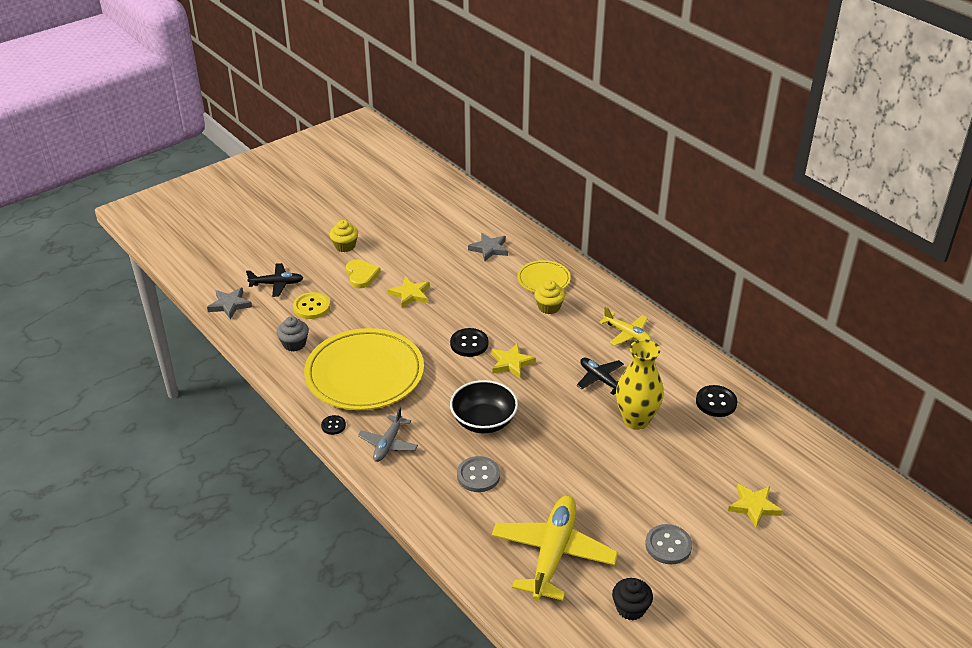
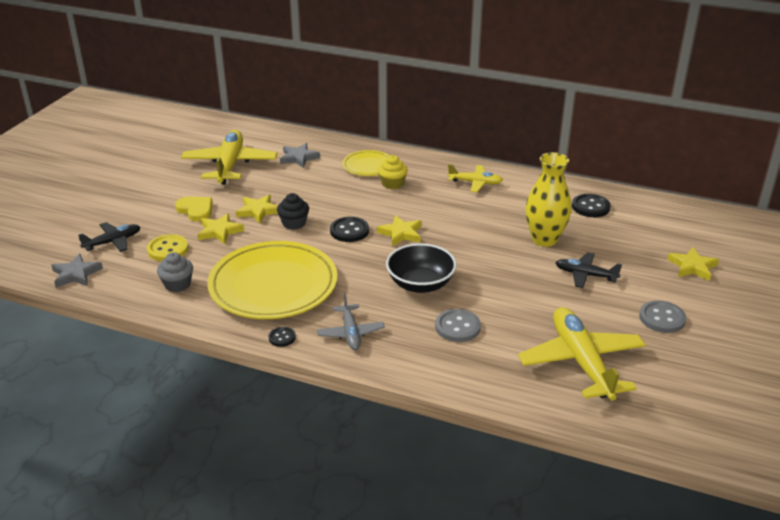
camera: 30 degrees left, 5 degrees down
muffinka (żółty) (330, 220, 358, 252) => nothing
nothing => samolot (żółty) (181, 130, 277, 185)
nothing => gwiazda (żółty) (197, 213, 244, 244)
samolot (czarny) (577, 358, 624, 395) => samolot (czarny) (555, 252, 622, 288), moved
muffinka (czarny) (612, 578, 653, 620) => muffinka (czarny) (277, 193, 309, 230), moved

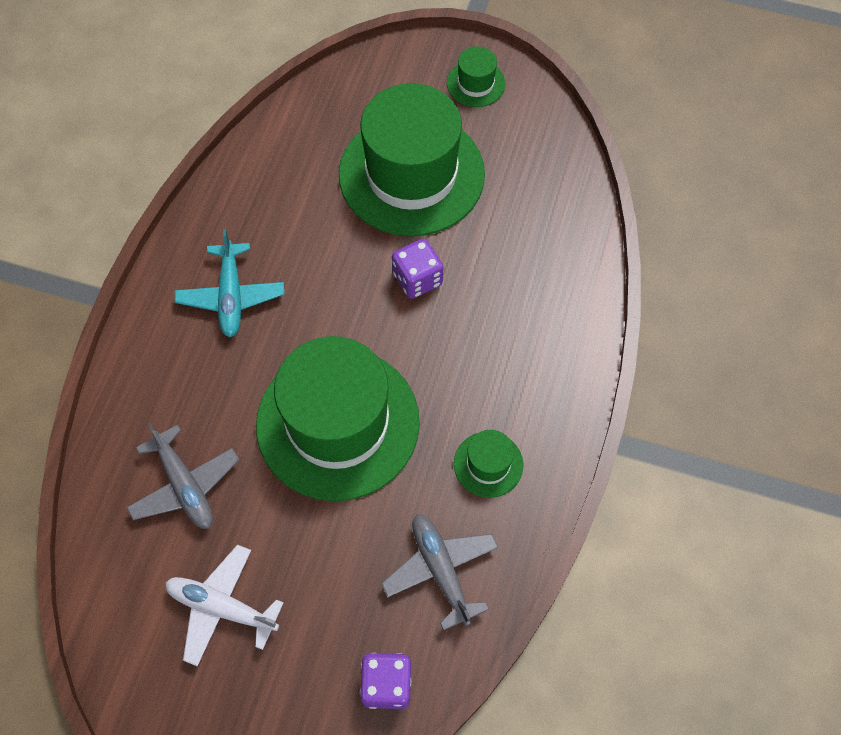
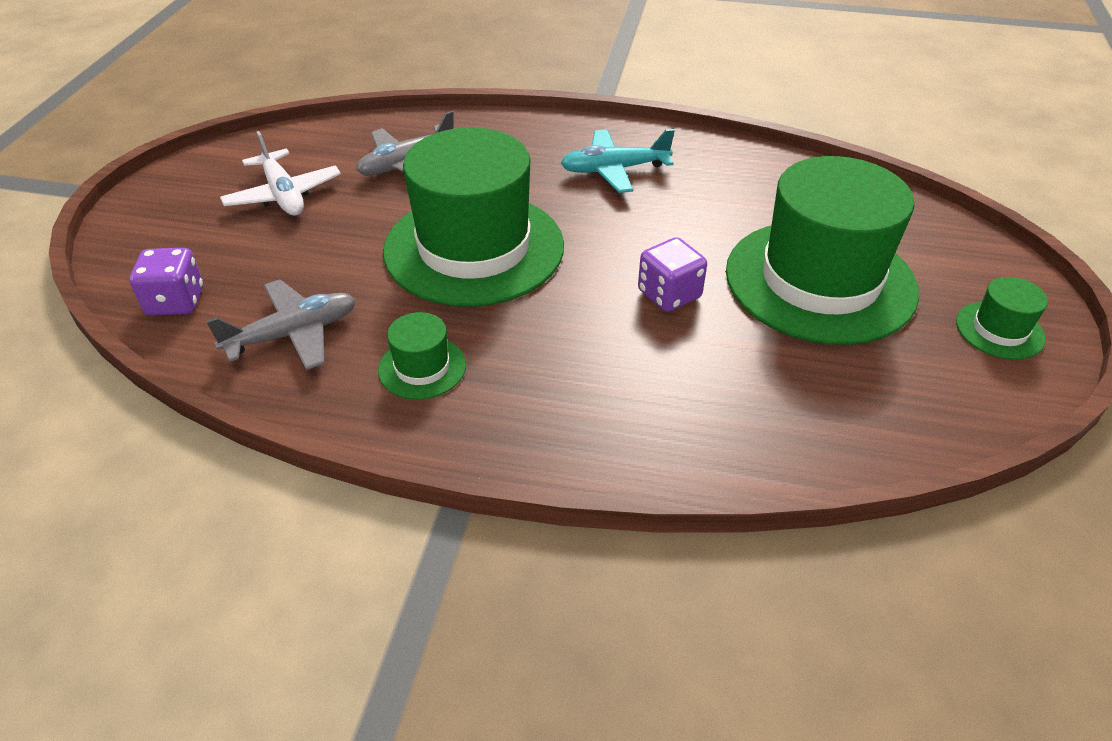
camera: 85 degrees right, 20 degrees down
samolot (biały) (165, 545, 284, 667) => samolot (biały) (220, 131, 341, 216), 135 degrees clockwise

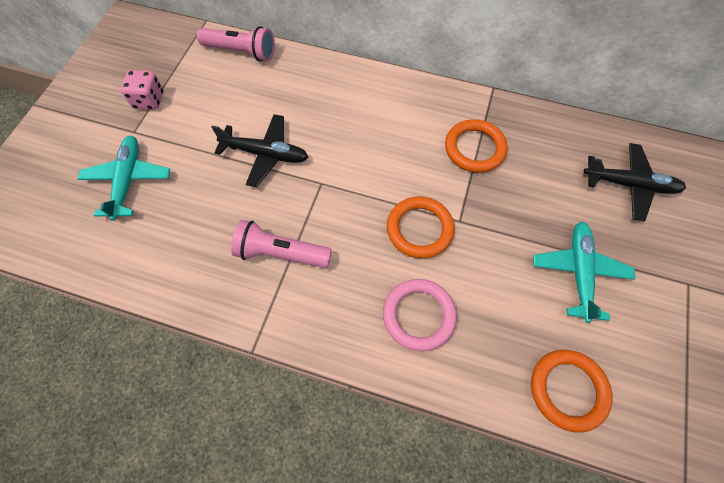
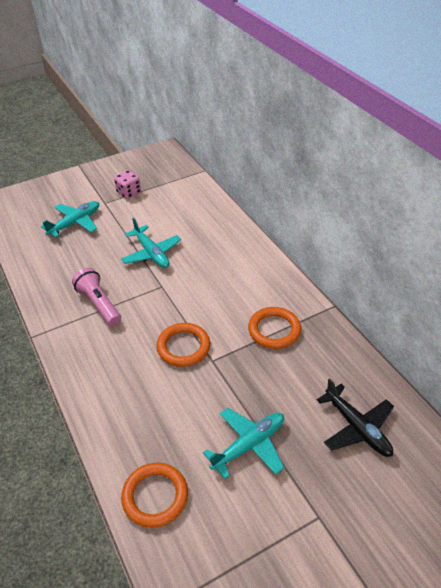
camera: 45 degrees right, 20 degrees down
latarka (różowy) (197, 26, 275, 62) => nothing
pierścień (różowy) (383, 279, 457, 351) => nothing
samolot (czarny) (211, 114, 308, 187) => samolot (turkusowy) (121, 218, 181, 268)

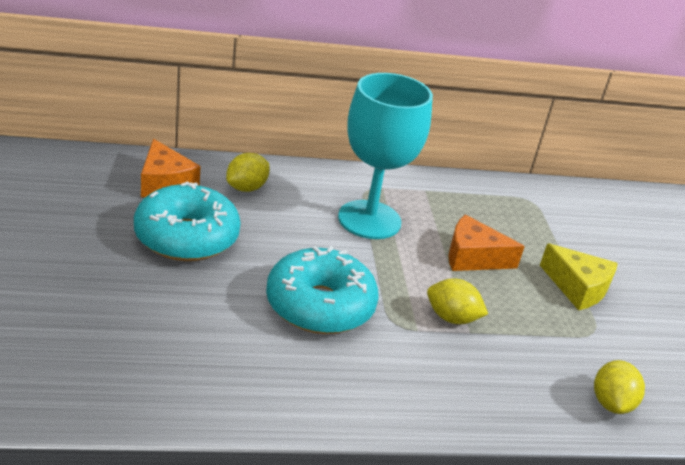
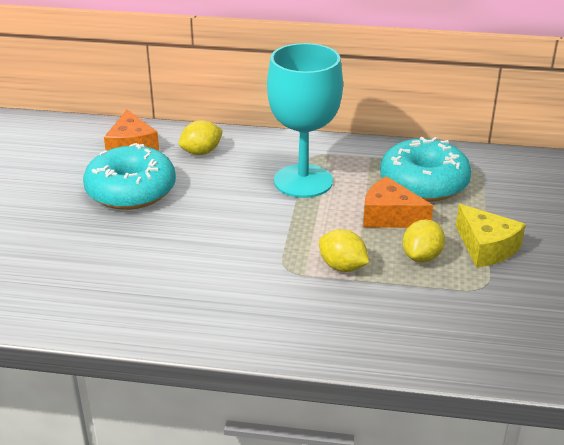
camera: 20 degrees right, 0 degrees up
donut (turkusowy) (266, 246, 379, 334) => donut (turkusowy) (380, 137, 472, 201), moved
cytryna (żółty) (594, 360, 645, 414) => cytryna (żółty) (403, 219, 445, 263), moved

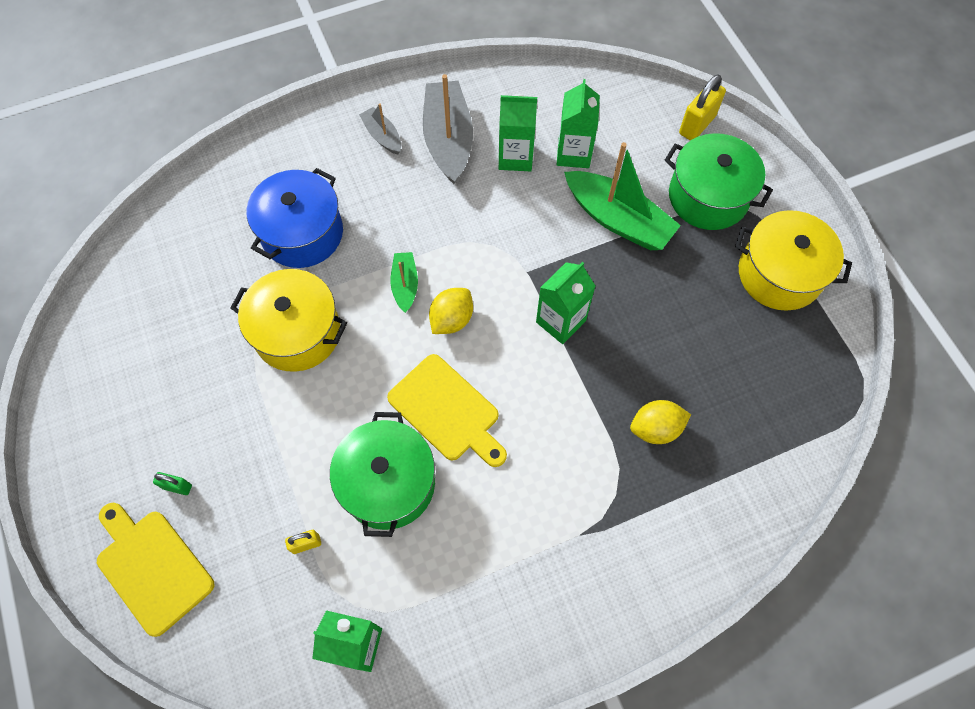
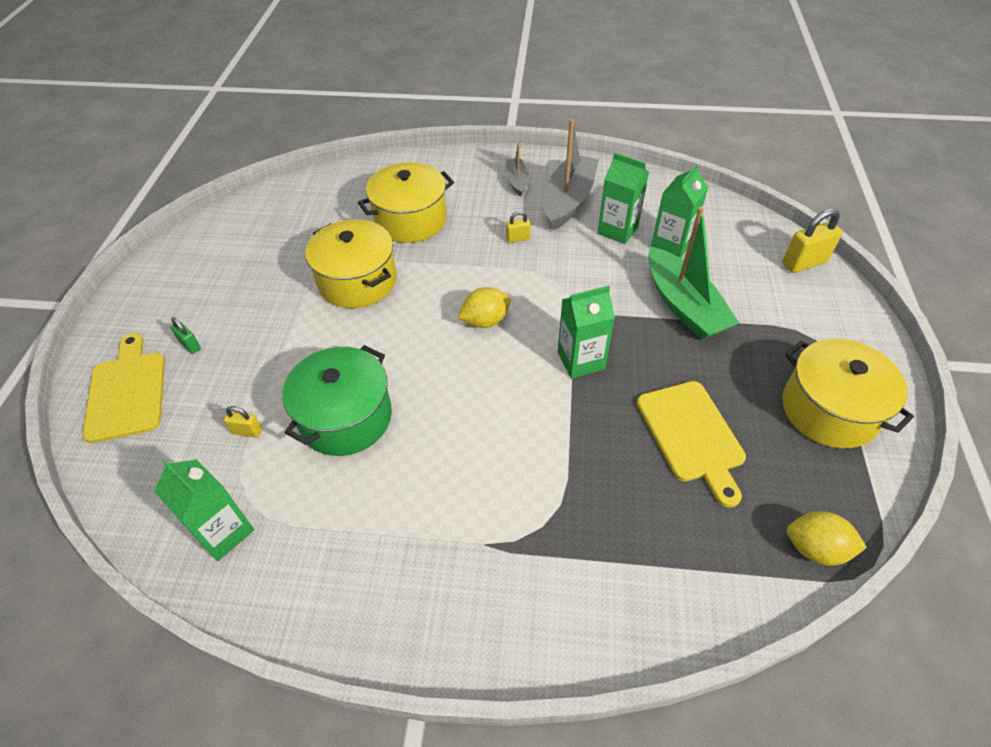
camera: 30 degrees right, 15 degrees down
łódka (zielony) (390, 252, 418, 313) => nothing
garnek (zielony) (665, 133, 773, 230) => nothing
nothing => kłódka (żółty) (506, 211, 530, 243)
deska do krojenia (żółty) (387, 354, 507, 467) => deska do krojenia (żółty) (637, 381, 746, 508), moved
cytryna (żółty) (630, 400, 691, 444) => cytryna (żółty) (787, 511, 867, 566), moved
garnek (niebieski) (246, 168, 343, 268) => garnek (żółty) (358, 162, 454, 243)

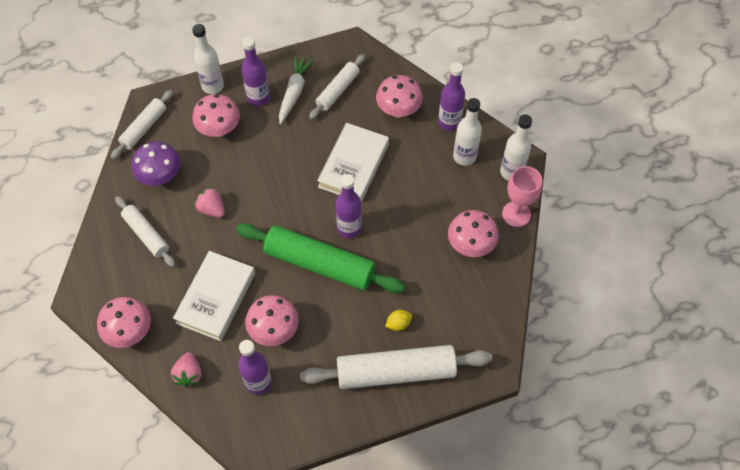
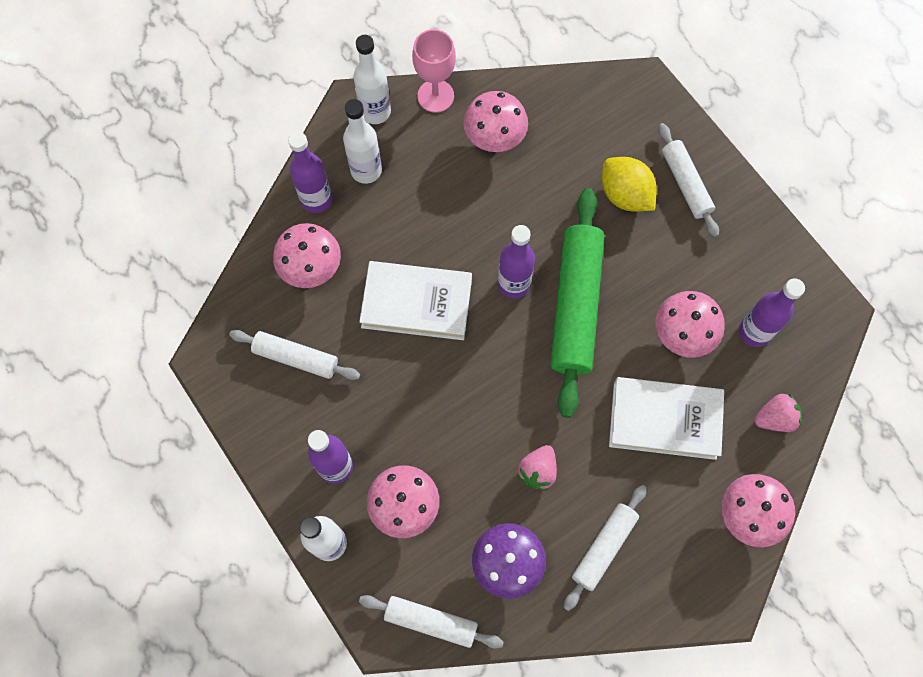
camera: 105 degrees left, 10 degrees up
marchewka (biały) (279, 56, 313, 124) => nothing
wałek do ciasta (biały) (300, 345, 492, 389) => wałek do ciasta (biały) (658, 123, 719, 237), x0.57
cytryna (żółty) (385, 310, 412, 331) => cytryna (żółty) (602, 157, 657, 212), x1.91

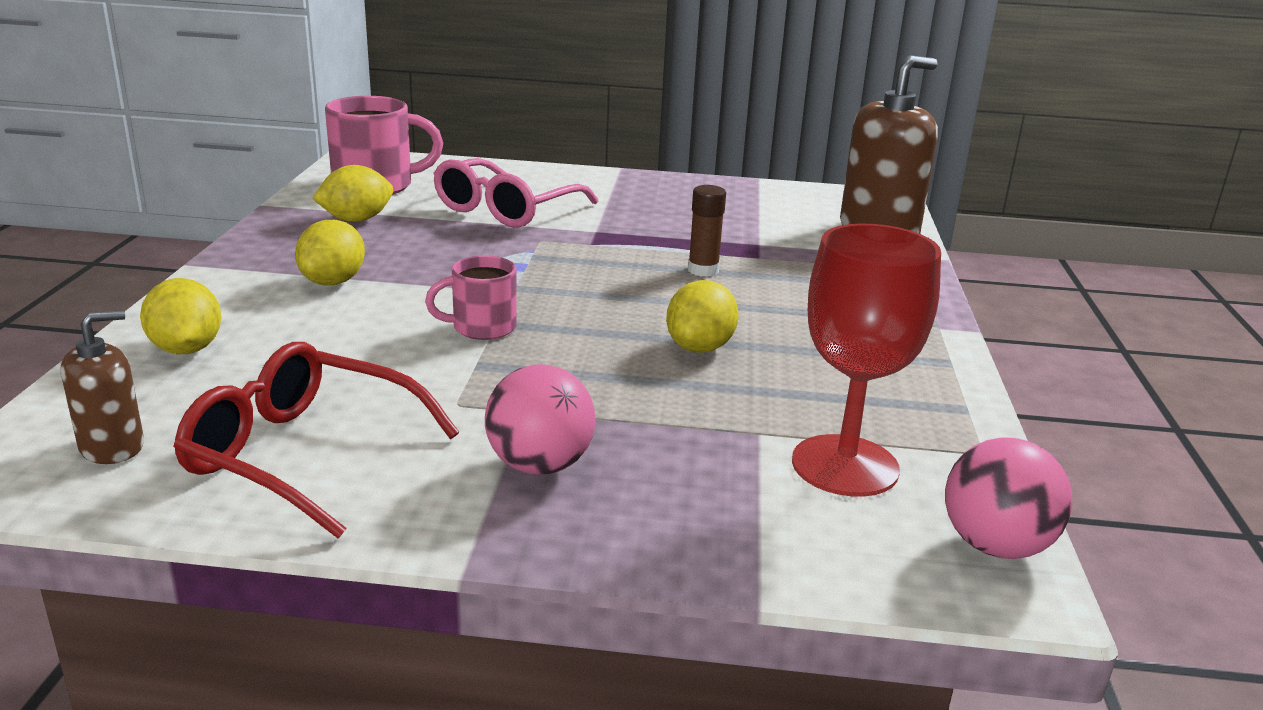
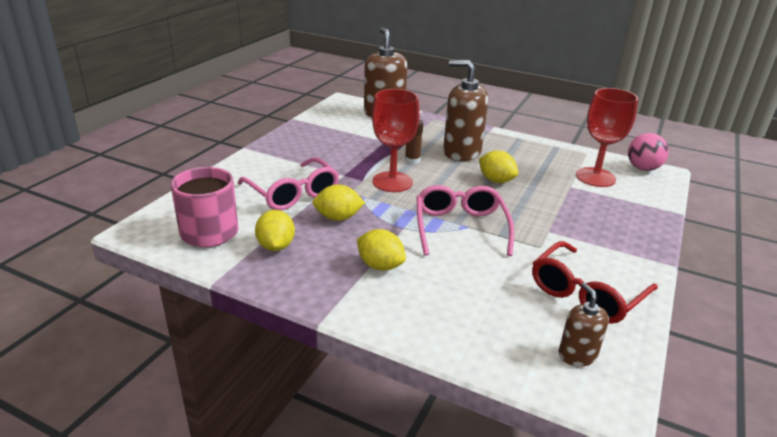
camera: 70 degrees left, 5 degrees up
piłka (różowy) (485, 364, 596, 475) => nothing
nothing => kielich (czerwony) (372, 89, 420, 192)
nothing => dozownik mydła (brązowy) (443, 60, 488, 161)
cytryna (żółty) (140, 278, 221, 354) => cytryna (żółty) (313, 184, 365, 221), moved
kubek (różowy) (425, 255, 517, 340) => okulary (różowy) (416, 185, 515, 256)

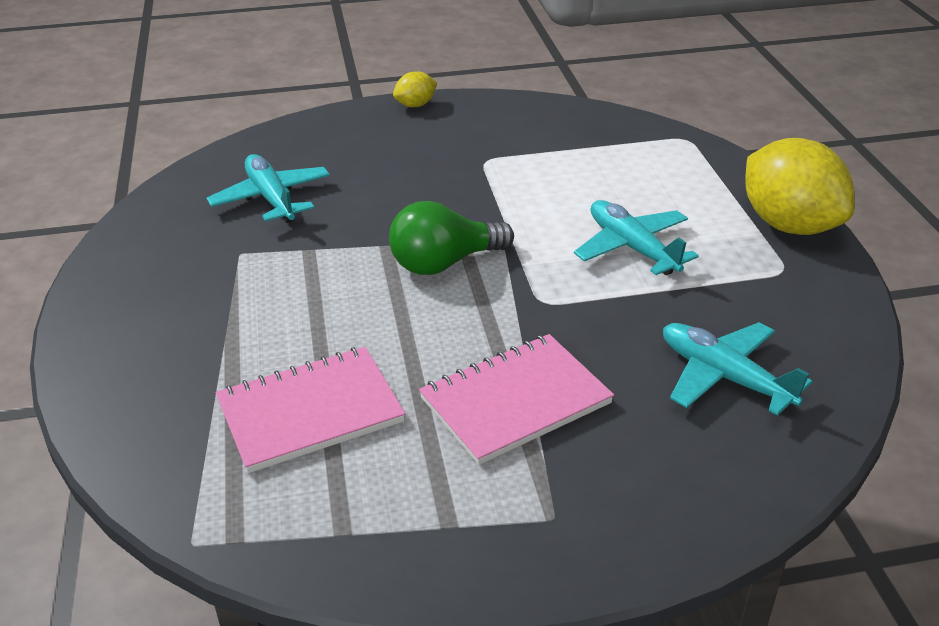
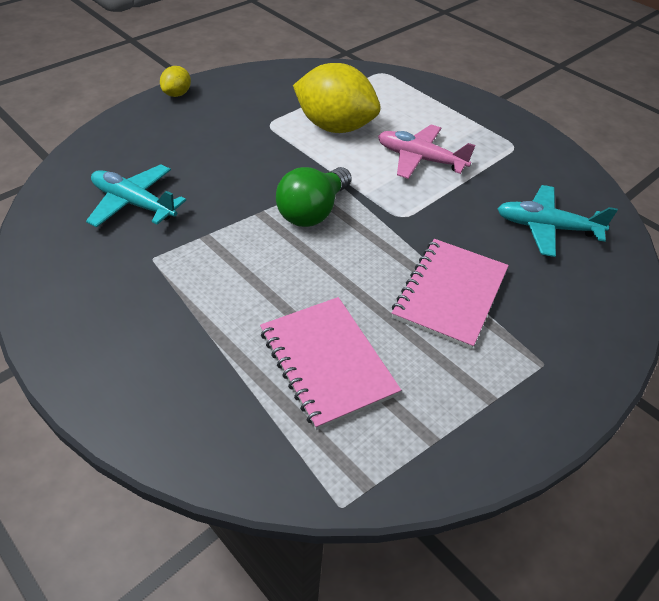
camera: 35 degrees left, 10 degrees up
cytryna (żółty) (745, 138, 854, 235) => cytryna (żółty) (293, 63, 381, 133), moved
samolot (turkusowy) (574, 200, 699, 275) => samolot (różowy) (378, 125, 476, 179)
zeszyt (różowy) (216, 347, 405, 473) => zeszyt (różowy) (260, 297, 401, 430), 60 degrees counterclockwise

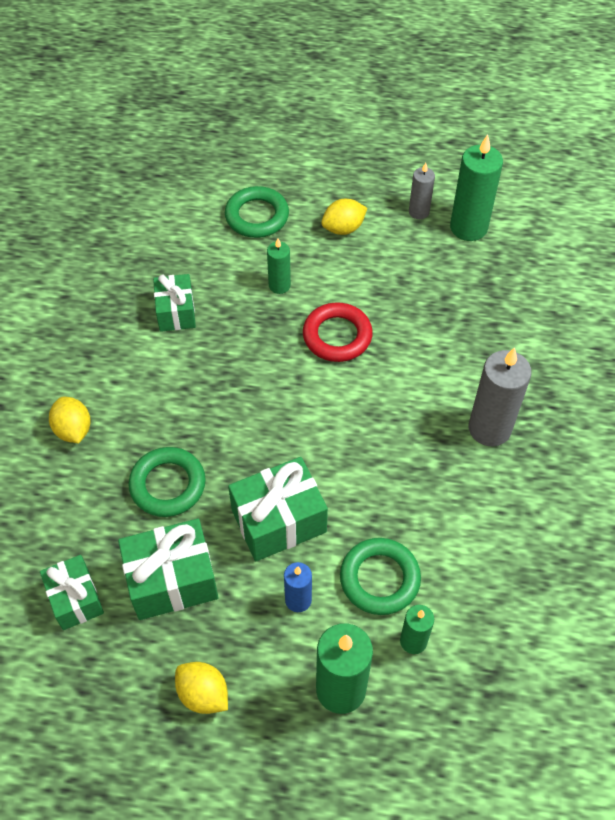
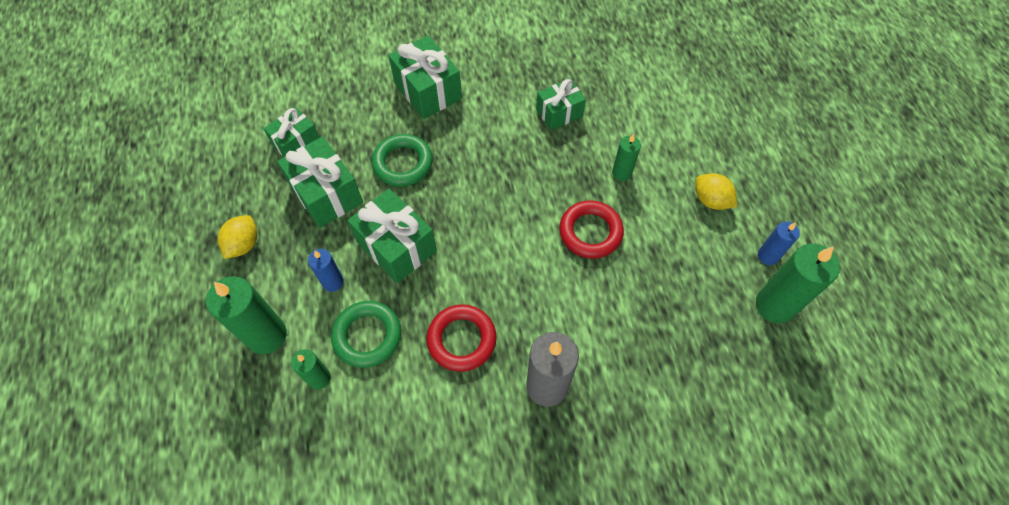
camera: 70 degrees right, 5 degrees up
pierścień (zielony) (225, 186, 289, 238) => nothing
nothing => pierścień (czerwony) (427, 304, 497, 372)
cytryna (żółty) (49, 397, 91, 443) => prezent (zielony) (388, 35, 462, 119)
świeca (szary) (409, 163, 435, 219) => świeca (niebieski) (758, 222, 800, 265)

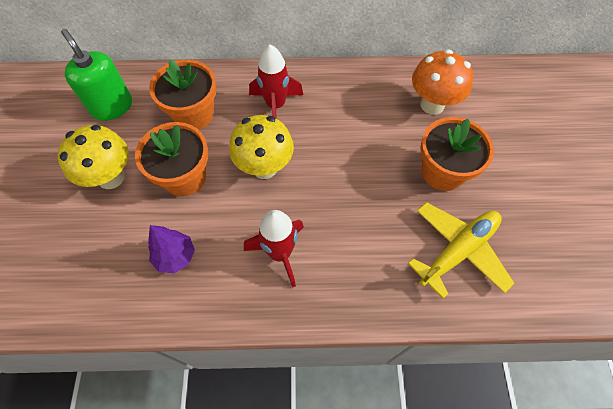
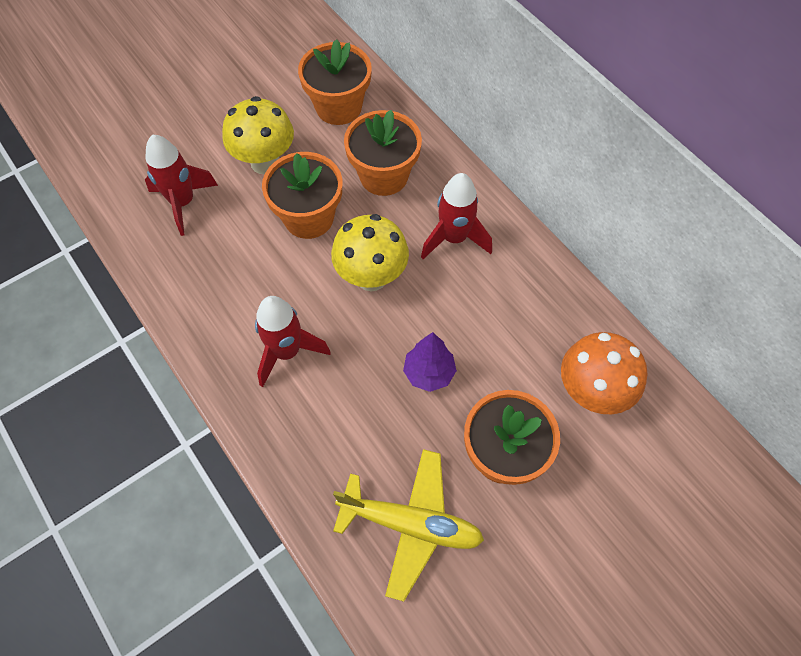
camera: 55 degrees right, 0 degrees up
nothing => rakieta (czerwony) (145, 135, 218, 236)
drzewko (fioletowy) (148, 225, 195, 273) => drzewko (fioletowy) (403, 332, 457, 392), moved
dozownik mydła (zielony) (61, 29, 132, 121) => doniczka (pomarańczowy) (298, 39, 372, 125)

